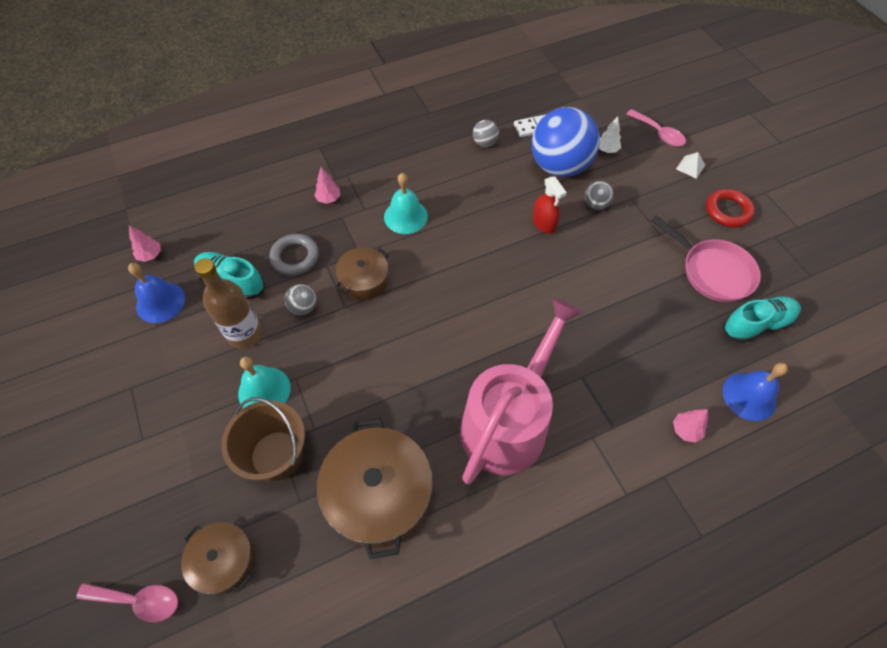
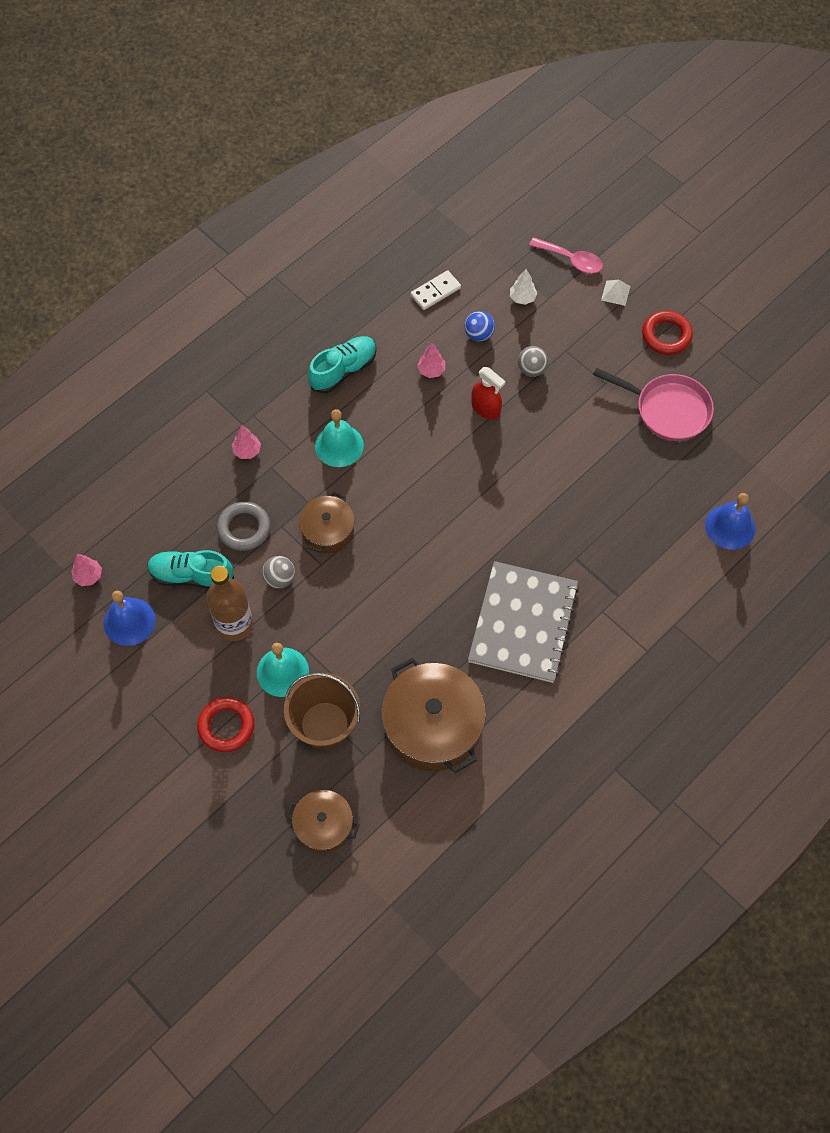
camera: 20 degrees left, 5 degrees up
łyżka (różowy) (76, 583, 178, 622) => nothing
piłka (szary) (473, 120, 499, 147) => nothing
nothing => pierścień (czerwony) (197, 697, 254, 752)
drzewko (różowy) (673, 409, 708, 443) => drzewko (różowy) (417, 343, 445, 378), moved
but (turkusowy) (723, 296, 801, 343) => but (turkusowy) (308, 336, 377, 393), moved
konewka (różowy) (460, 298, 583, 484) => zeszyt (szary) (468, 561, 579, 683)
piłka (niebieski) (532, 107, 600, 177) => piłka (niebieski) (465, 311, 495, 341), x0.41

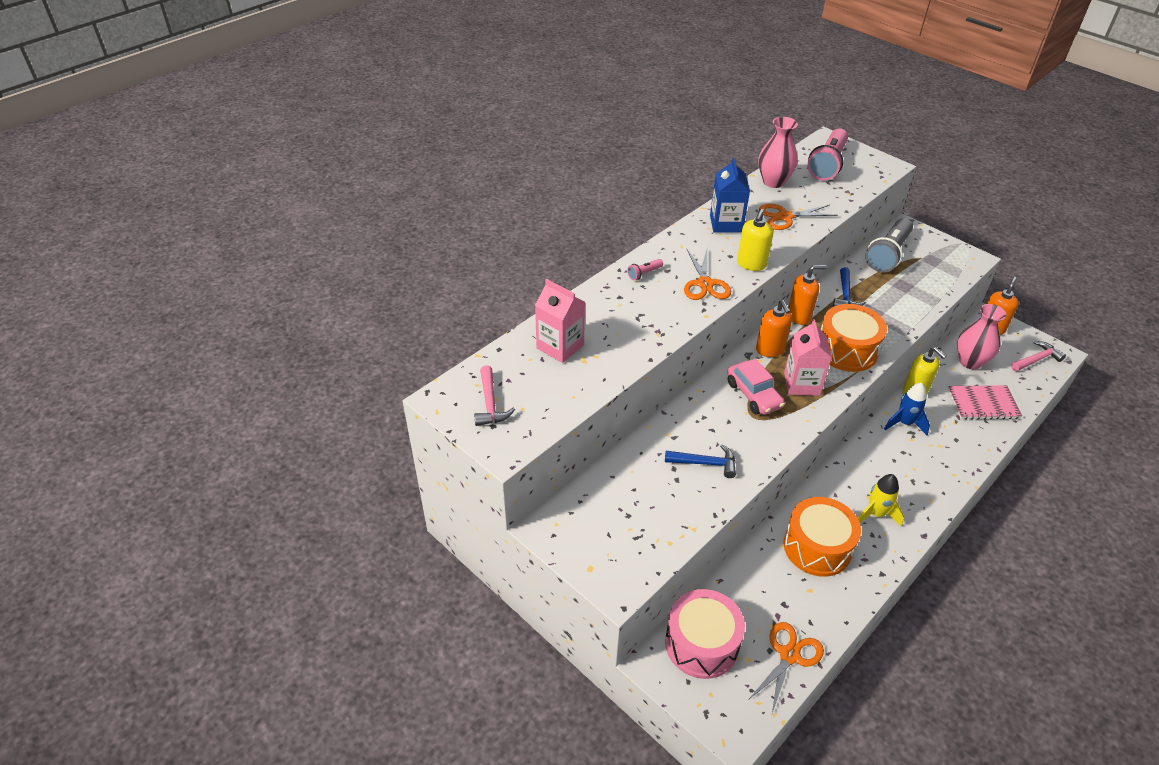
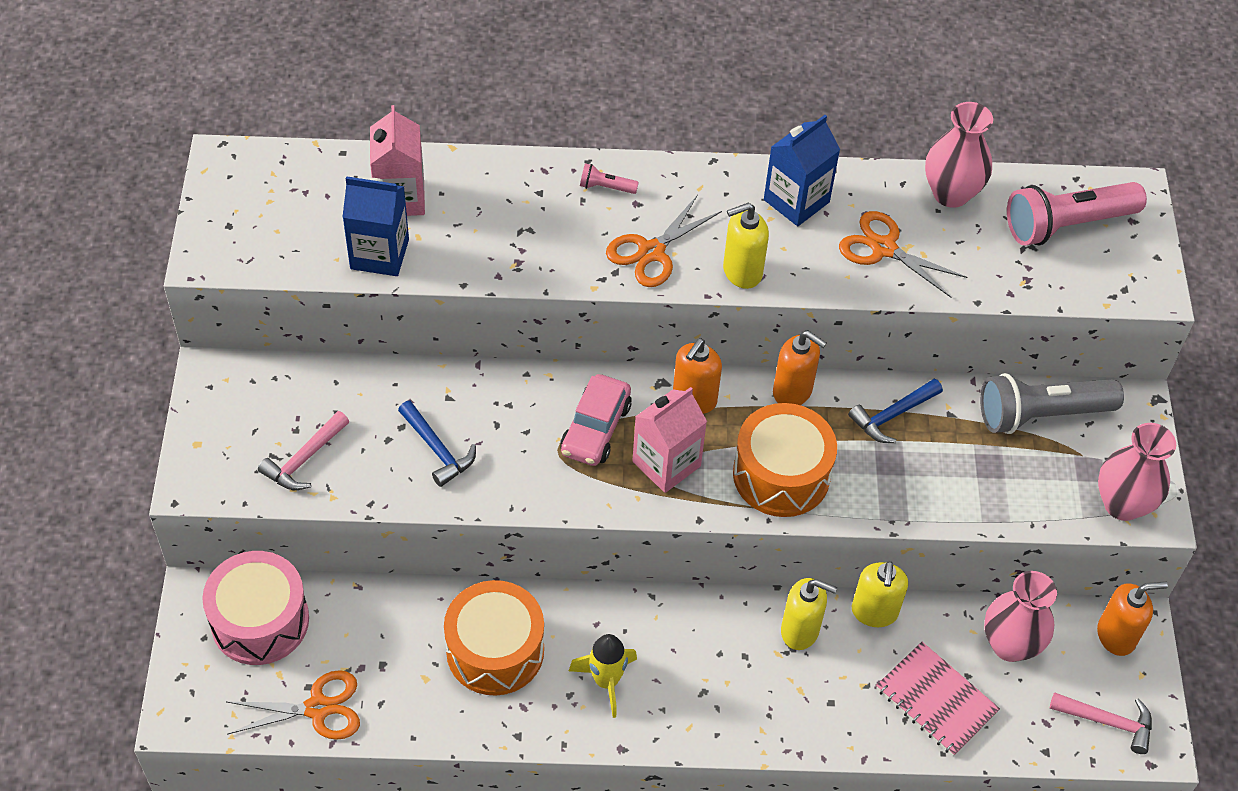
camera: 45 degrees right, 10 degrees up
nothing => karton mleka (niebieski) (342, 176, 409, 276)
nothing => wazon (różowy) (1098, 423, 1176, 521)
młotek (różowy) (474, 365, 515, 426) => młotek (różowy) (258, 411, 349, 490), moved
rakieta (niebieski) (884, 383, 930, 435) => dozownik mydła (żółty) (781, 578, 837, 650)

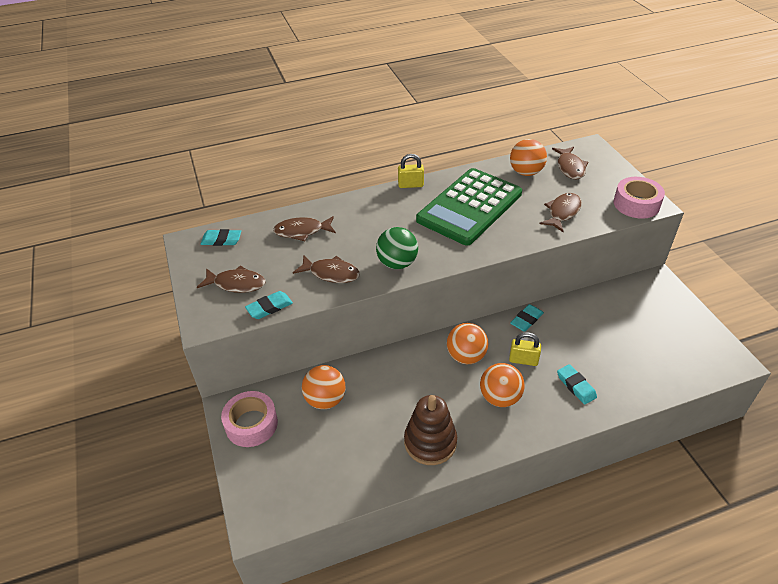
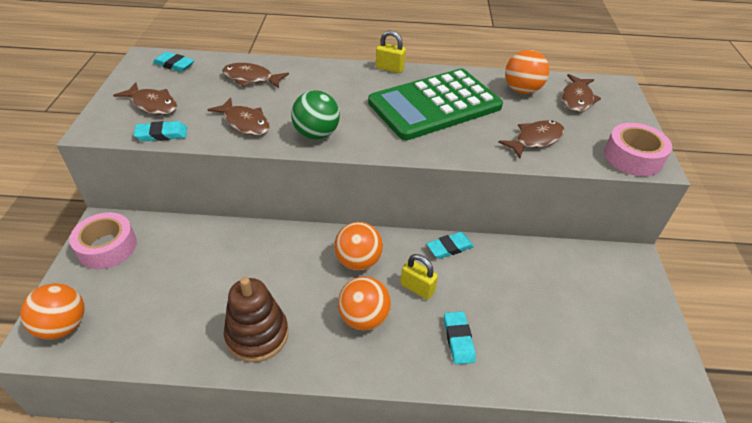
camera: 20 degrees right, 0 degrees up
piłka (pomarańczowy) (302, 365, 345, 409) => piłka (pomarańczowy) (20, 283, 85, 340), moved

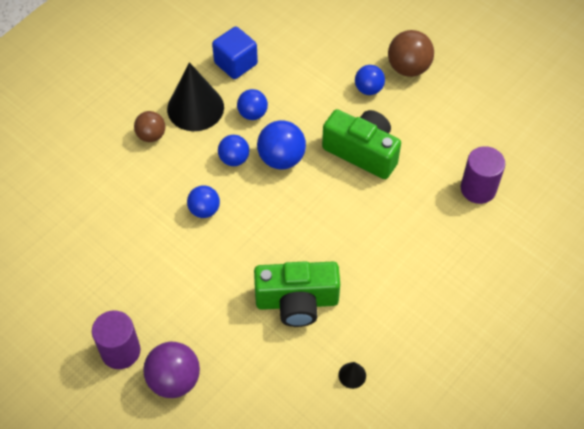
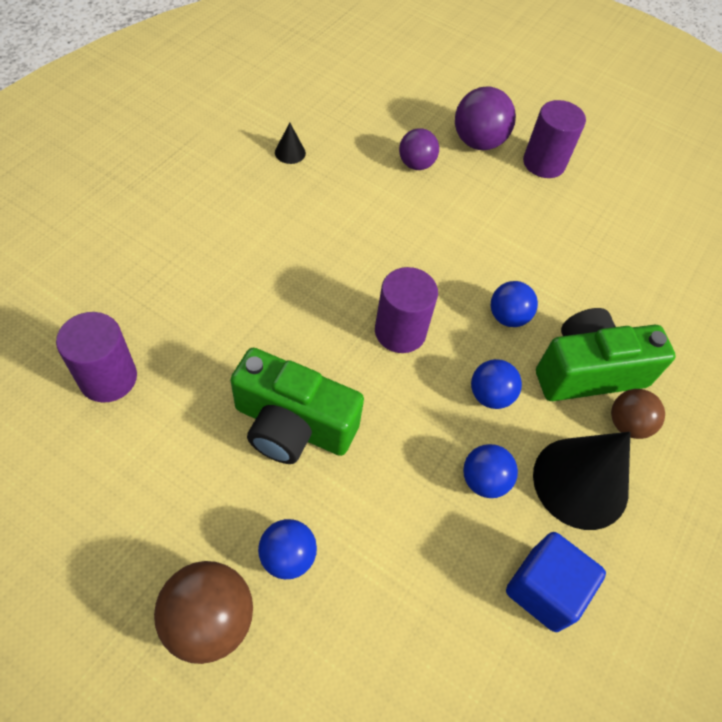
camera: 165 degrees right, 0 degrees up
piłka (niebieski) (257, 120, 306, 170) => nothing
nothing => walec (fioletowy) (375, 267, 438, 353)
nothing => piłka (fioletowy) (399, 128, 439, 170)
aparat fotograficzny (zielony) (254, 261, 340, 327) => aparat fotograficzny (zielony) (536, 308, 676, 401), moved

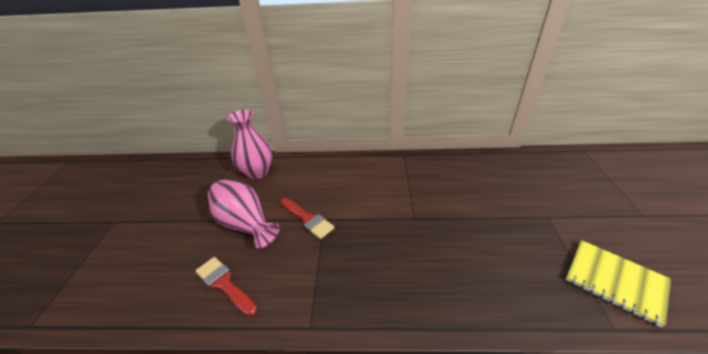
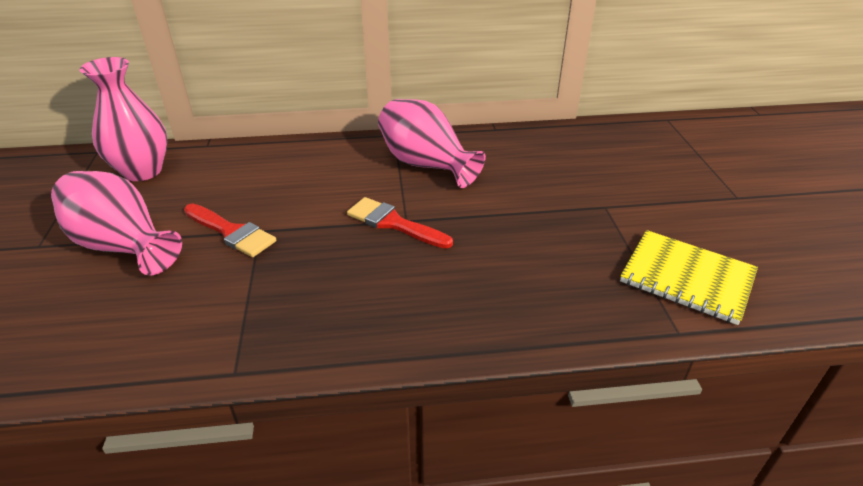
camera: 10 degrees left, 0 degrees up
nothing => wazon (różowy) (378, 99, 486, 188)
pędzel (czerwony) (195, 257, 257, 316) => pędzel (czerwony) (347, 197, 453, 249), moved

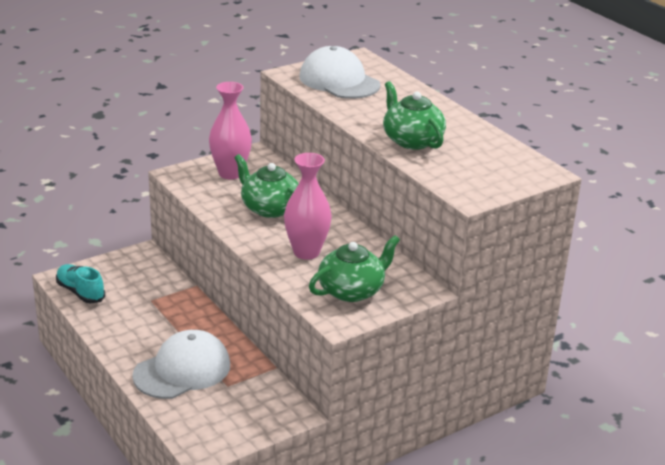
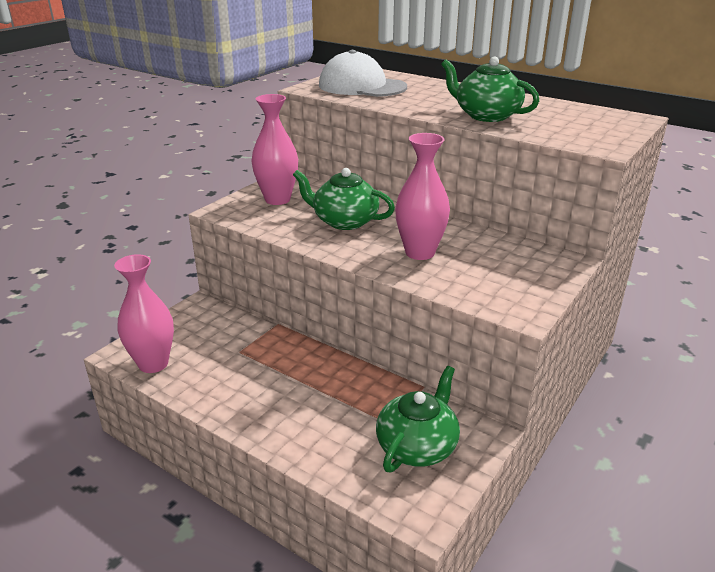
camera: 20 degrees left, 0 degrees up
czapka (biały) (132, 330, 230, 399) => nothing
imbryk (zielony) (309, 235, 400, 302) => imbryk (zielony) (376, 366, 460, 472), moved
but (turkusowy) (56, 264, 105, 303) => wazon (różowy) (114, 254, 174, 373)

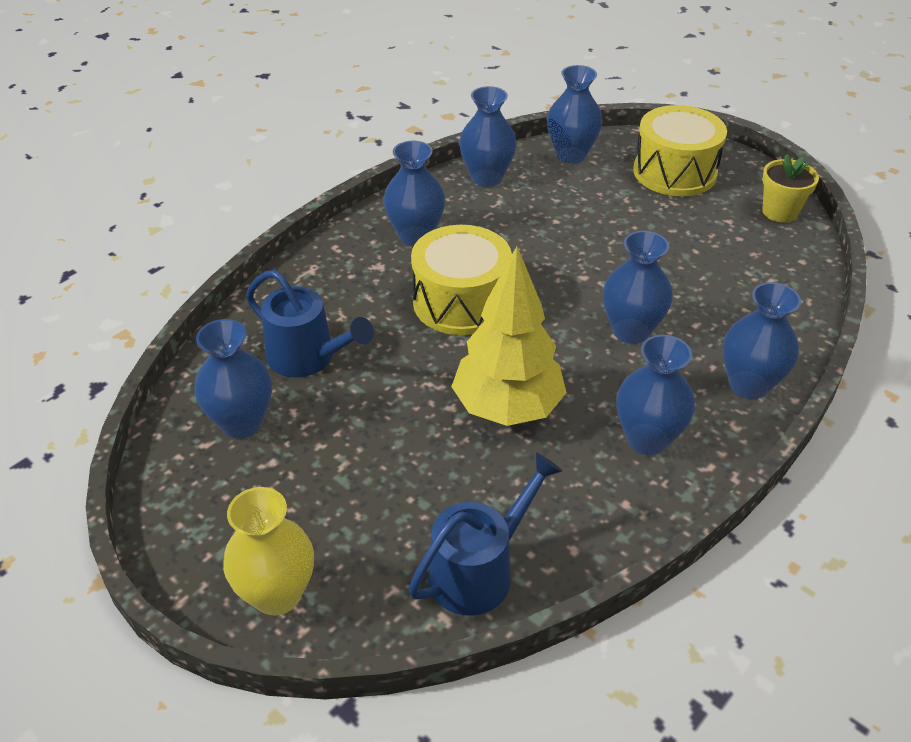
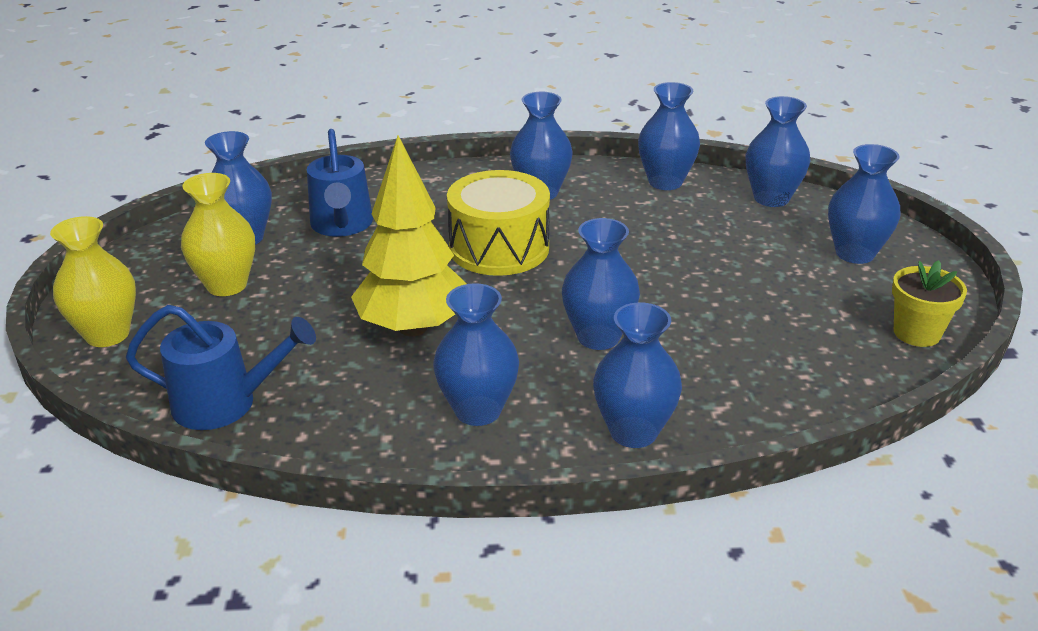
camera: 45 degrees right, 10 degrees down
nothing => wazon (żółty) (181, 173, 255, 296)
bęben (żółty) (633, 105, 727, 196) => wazon (niebieski) (828, 144, 901, 264)

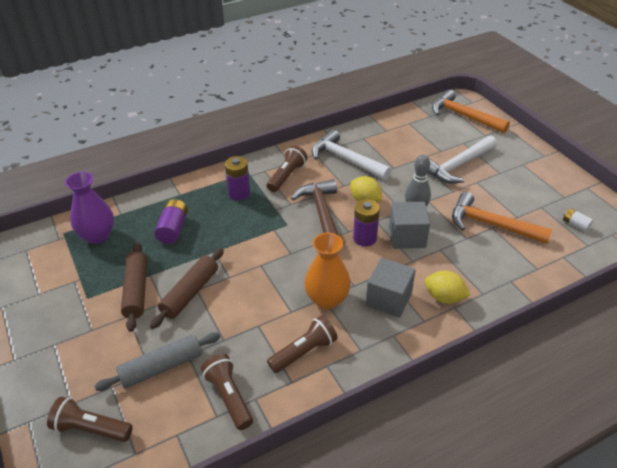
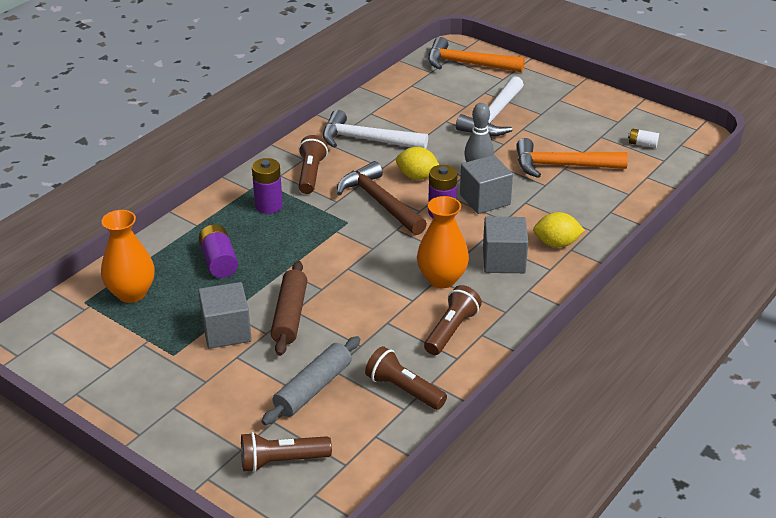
camera: 25 degrees left, 5 degrees down
wałek do ciasta (brązowy) (121, 242, 147, 332) => sześcian (szary) (198, 282, 252, 349)
wazon (fioletowy) (65, 172, 114, 244) => wazon (pomarańczowy) (101, 210, 155, 303)

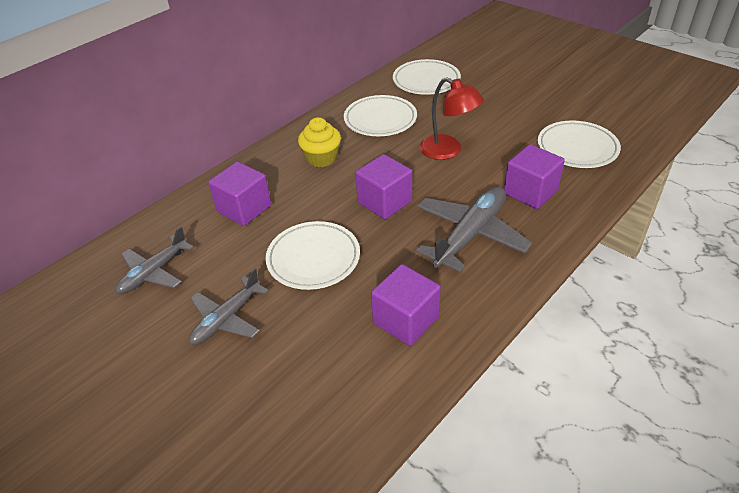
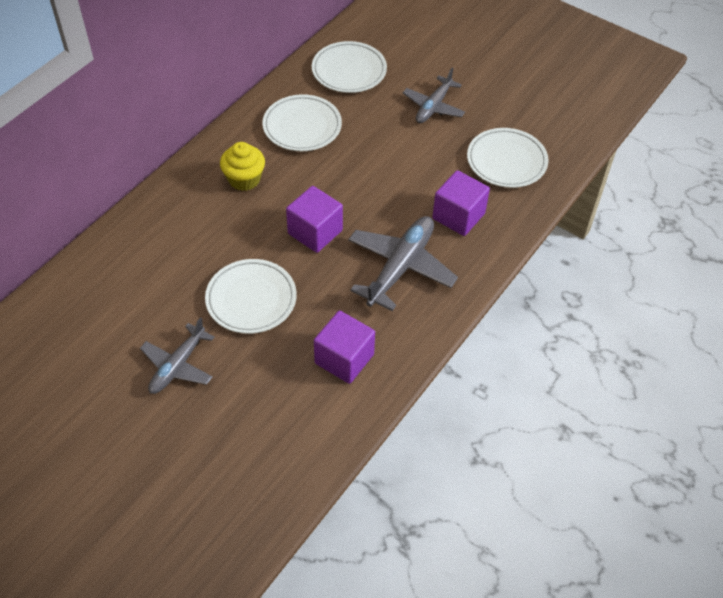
camera: 10 degrees left, 10 degrees up
sześcian (fioletowy) (208, 162, 271, 226) => nothing
lampka (czerwony) (420, 77, 484, 160) => nothing
samolot (szary) (116, 226, 194, 294) => samolot (szary) (403, 68, 465, 123), moved

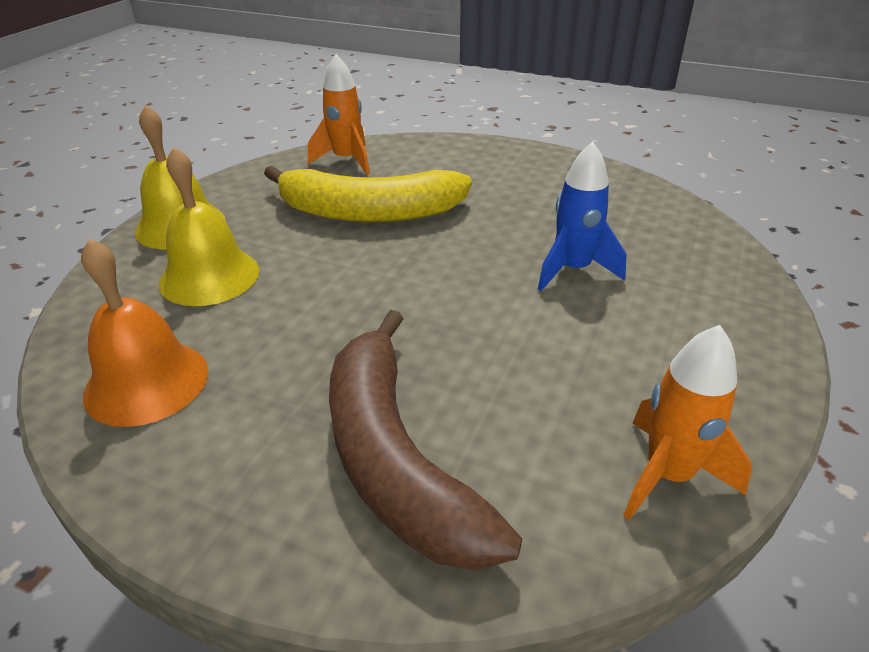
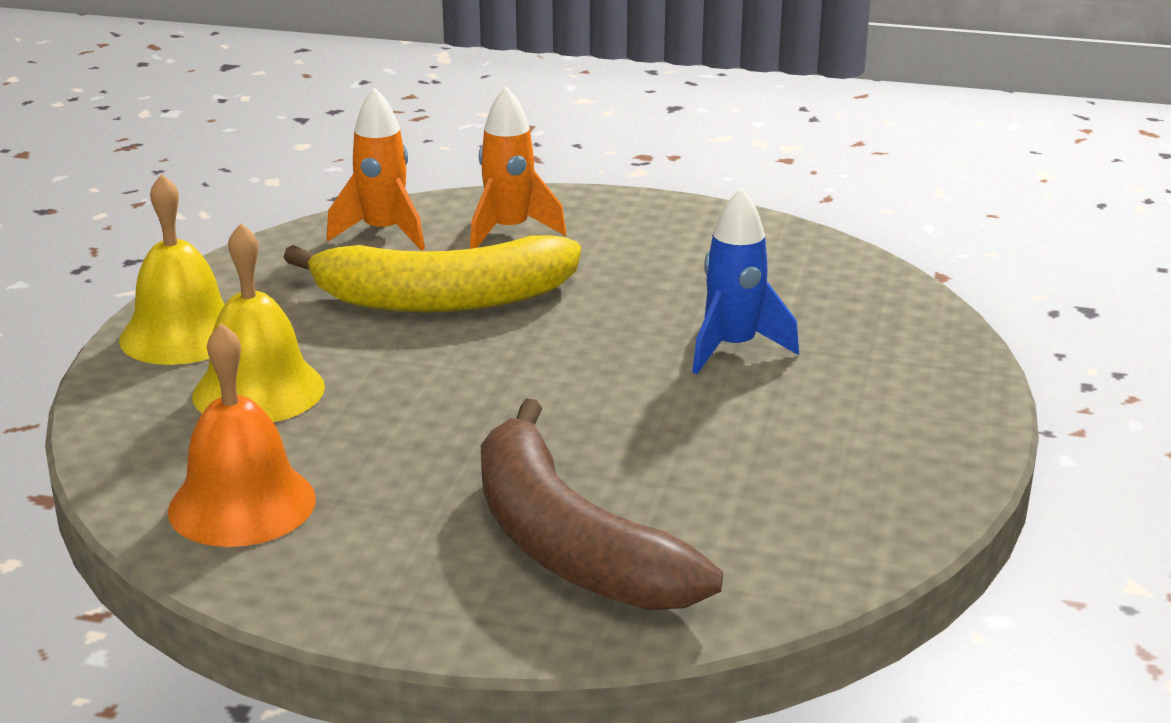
camera: 10 degrees left, 10 degrees down
rakieta (pomarańczowy) (624, 325, 752, 520) => rakieta (pomarańczowy) (470, 87, 566, 249), moved

